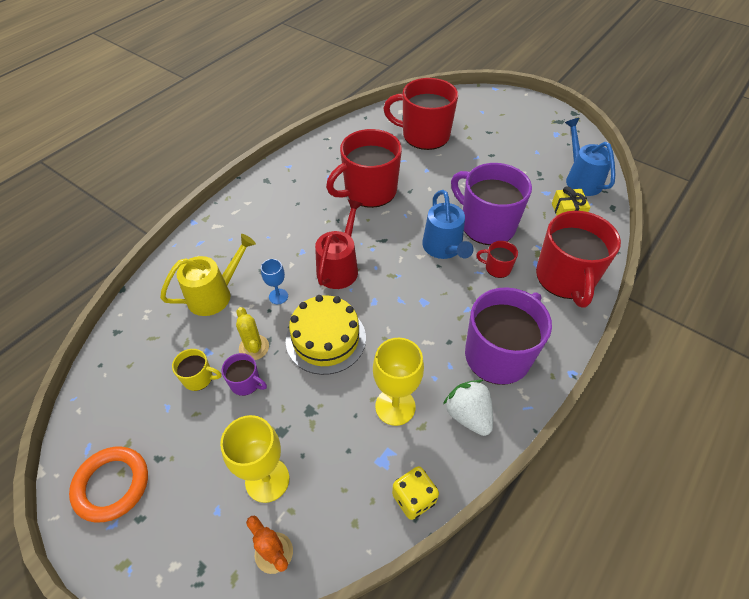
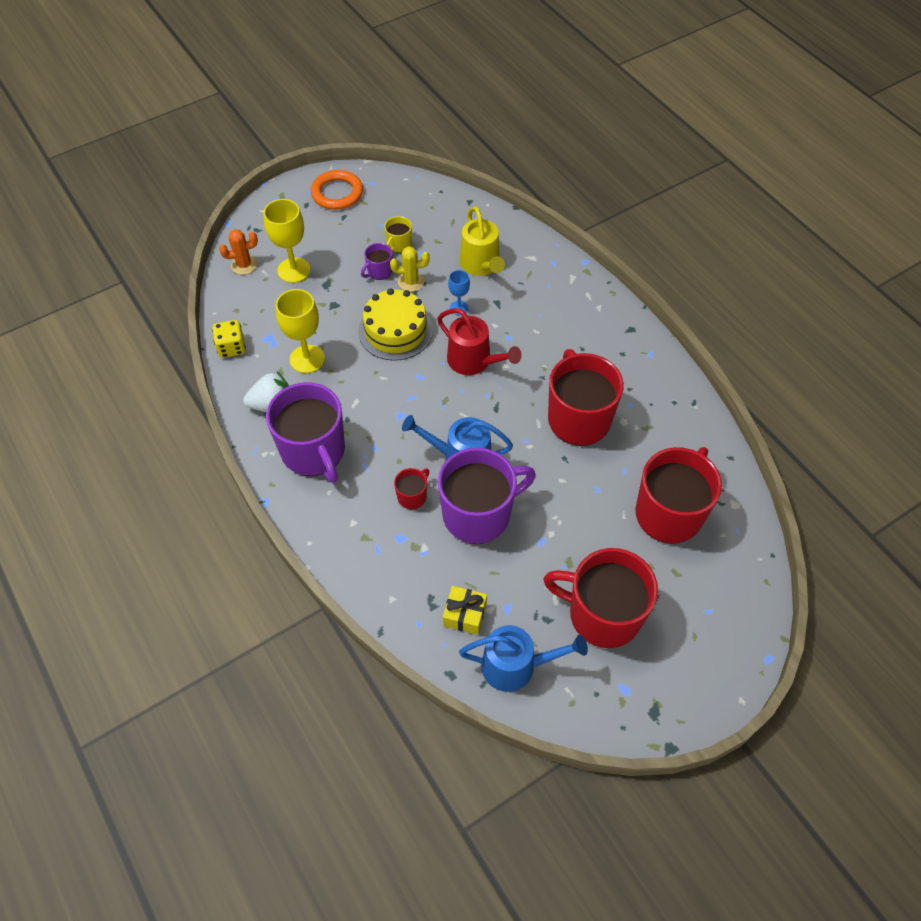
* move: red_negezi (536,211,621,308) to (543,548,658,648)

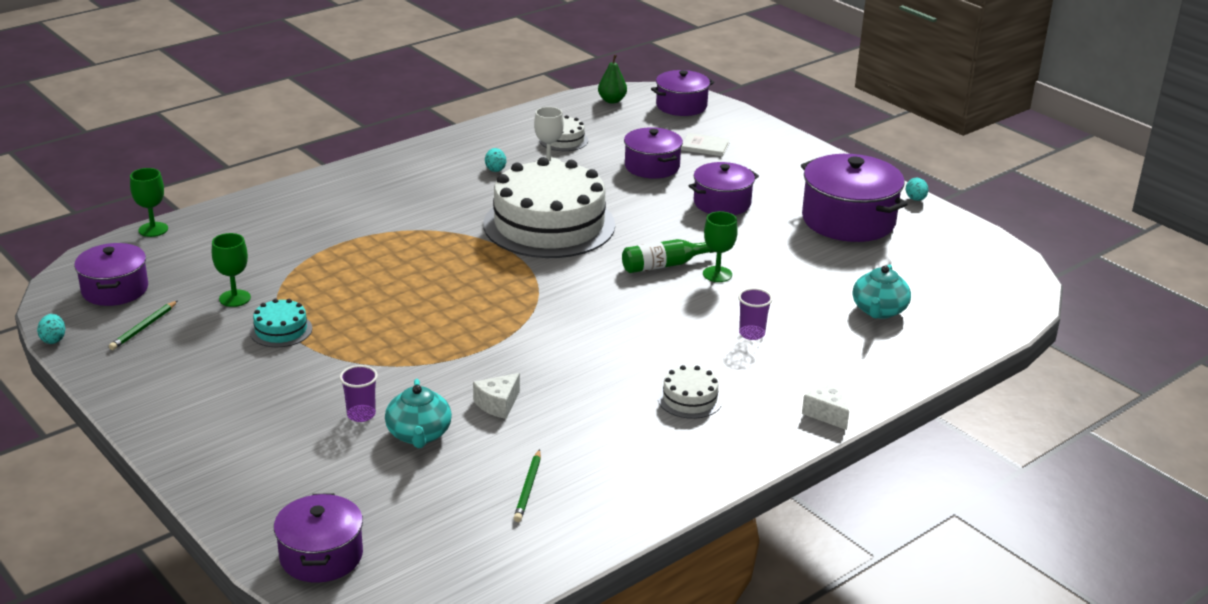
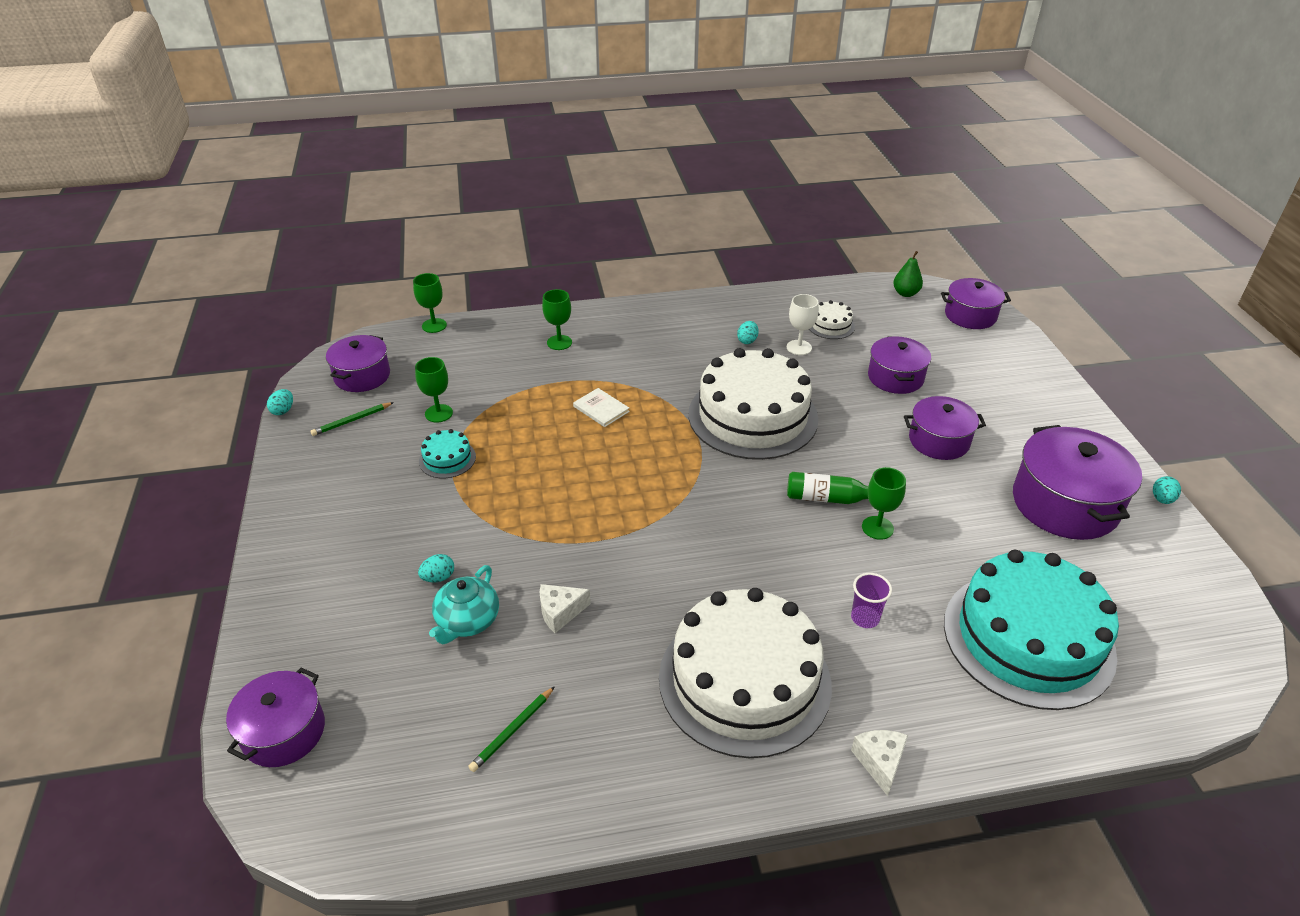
* insert: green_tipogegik (542,289,572,350)
* move: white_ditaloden (681,133,730,156) to (573,388,630,427)
* replace: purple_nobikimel (340,365,378,422) to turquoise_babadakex (418,554,454,582)
* replace: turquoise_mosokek (853,264,911,319) to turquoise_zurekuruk (944,550,1119,710)
* resize: white_zurekuruk (658,365,723,419) = (659,588,832,758) x2.42

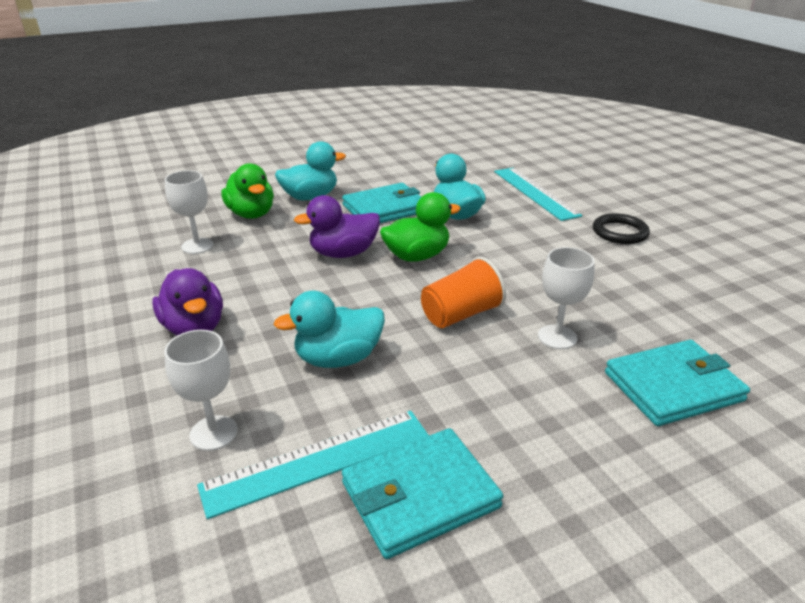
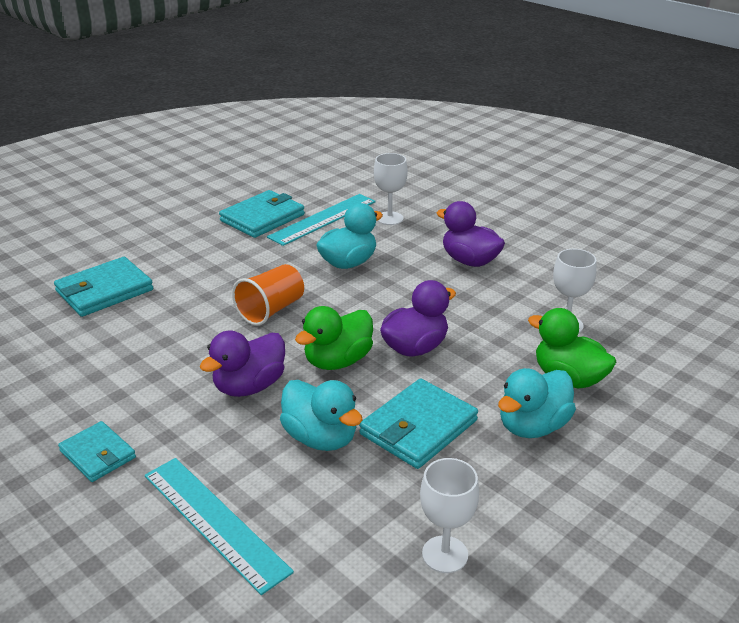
* insert: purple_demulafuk (199,331,285,397)
* move: white_tipogegik (538,247,595,349) to (420,458,479,573)
* replace: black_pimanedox (593,213,650,244) to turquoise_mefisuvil (58,421,136,482)

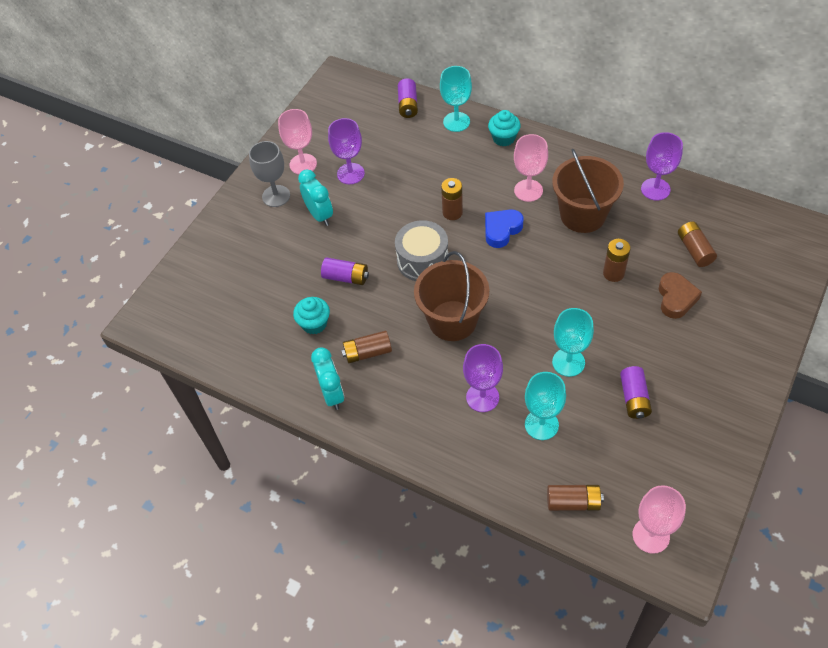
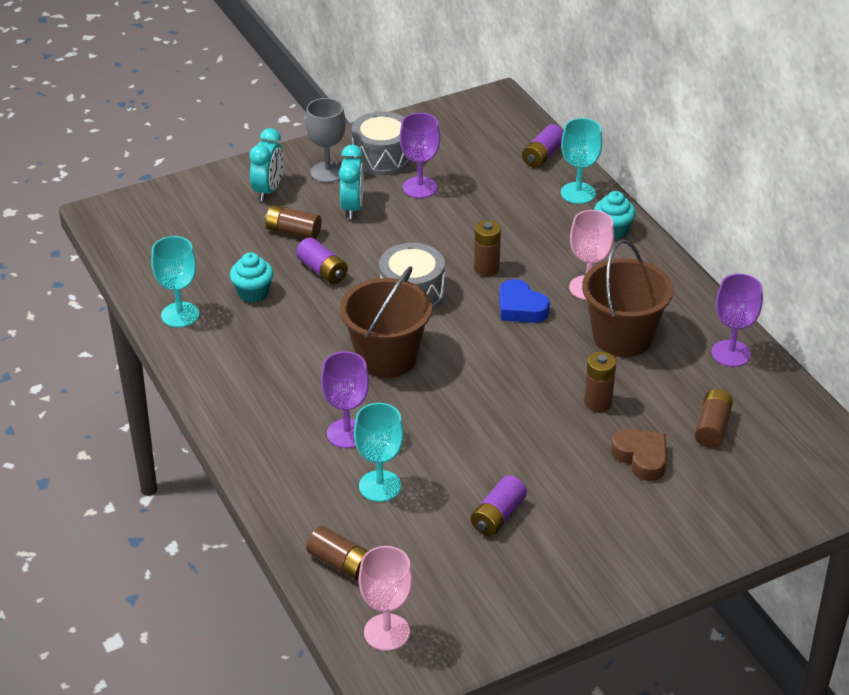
* move: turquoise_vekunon (311,348,344,410) to (249,128,284,201)
* move: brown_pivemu (341,331,392,363) to (265,205,322,239)
* move: turquoise_tipogegik (552,308,594,377) to (151,236,199,328)
* replace: pink_tipogegik (278,109,317,174) to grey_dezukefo (352,111,411,176)
* rotate: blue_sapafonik (485,209,524,248) = (499,279,550,323) 120 degrees counterclockwise
* rotate: brown_sapafonik (659,272,702,319) = (611,429,667,481) 75 degrees counterclockwise

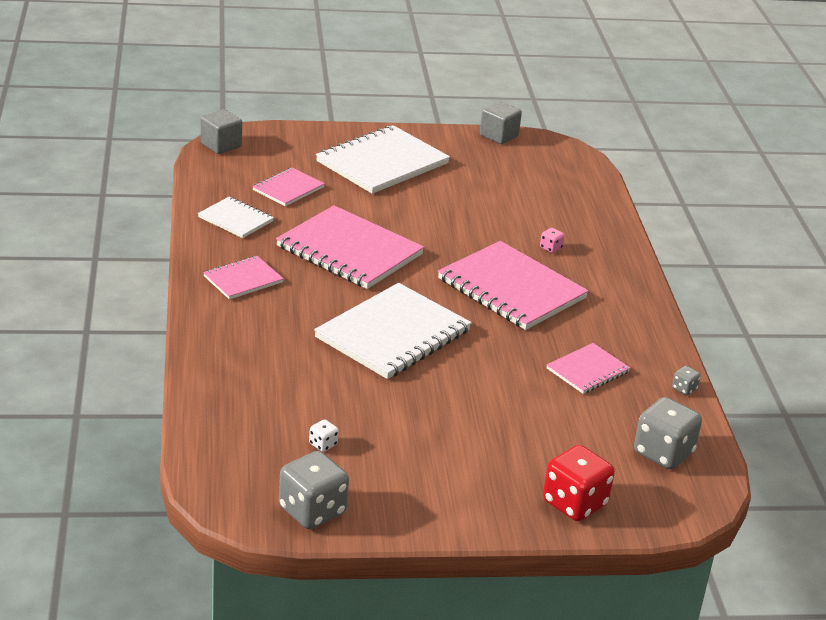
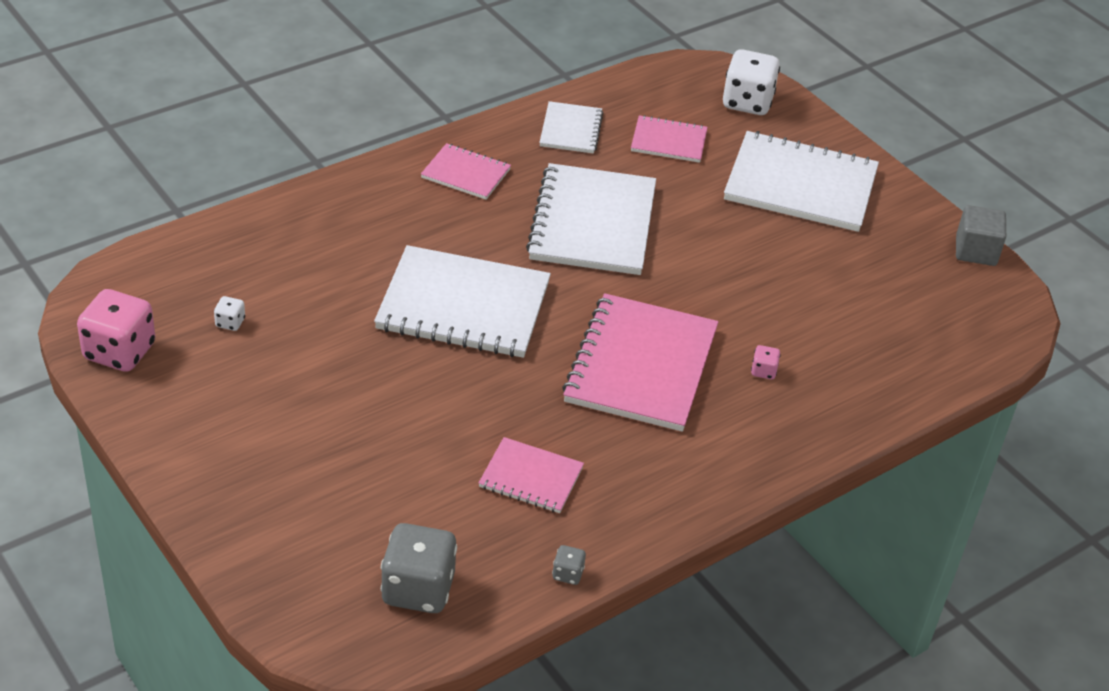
* delete: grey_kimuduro (200,109,242,154)
* delete: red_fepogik (543,445,615,521)
* insert: white_fepogik (723,49,780,115)
* recolor: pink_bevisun (276,205,424,289) to white_bevisun (526,163,656,275)
* recolor: grey_fepogik (279,451,349,529) to pink_fepogik (77,289,155,372)

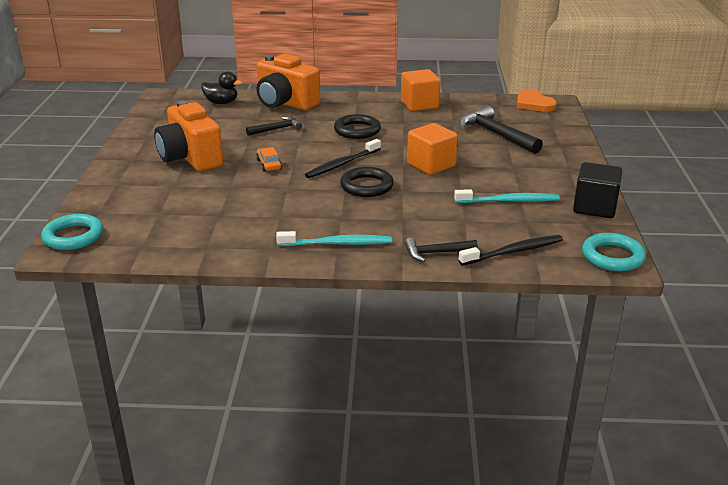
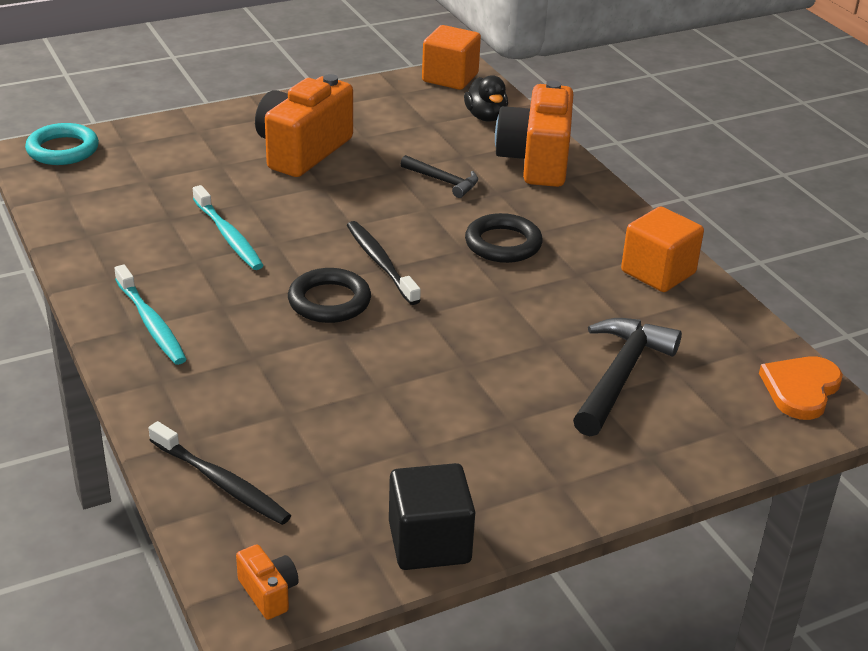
* delete: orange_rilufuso (256,147,282,172)
* delete: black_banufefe (405,238,478,262)
* move: orange_kimuduro (407,123,458,175) to (422,25,481,90)
* move: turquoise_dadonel (454,189,560,203) to (193,185,264,270)
* replace: turquoise_pimanedox (582,233,646,271) to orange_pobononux (236,544,299,620)
* rotate: black_dadonel (305,139,381,178) = (347,221,421,305) 45 degrees clockwise

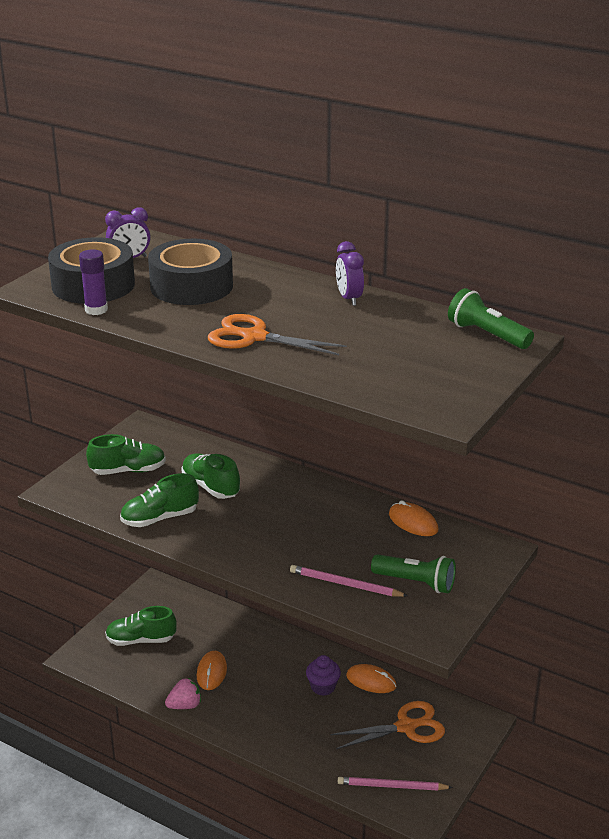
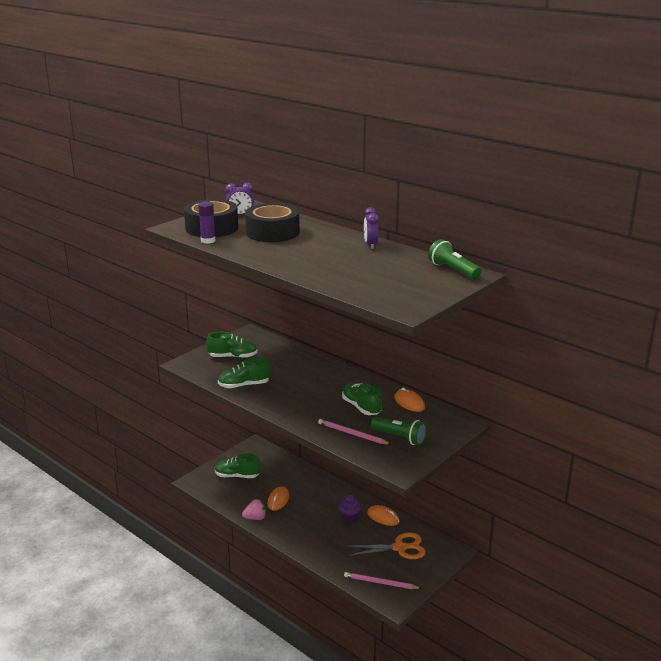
* delete: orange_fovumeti (208,314,347,355)
* move: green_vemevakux (181,453,240,499) to (342,383,382,415)

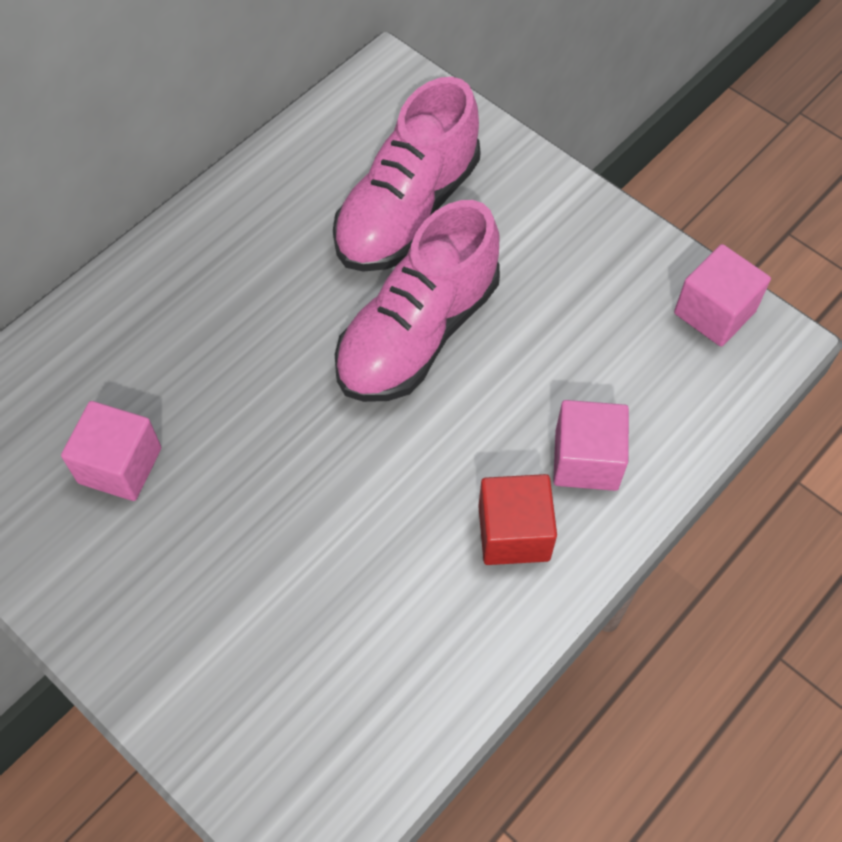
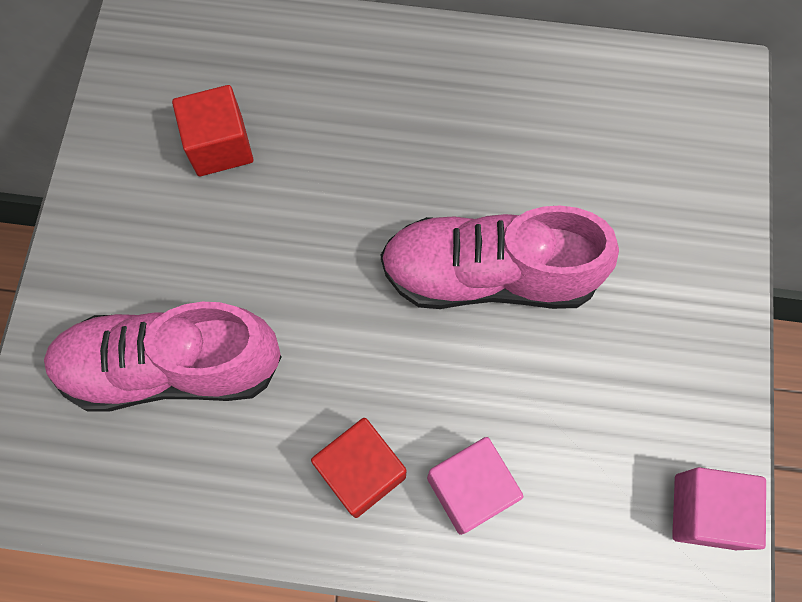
* move: pink_vemevakux (333,77,481,272) to (44,302,281,412)
* recolor: pink_kimuduro (61,401,161,501) to red_kimuduro (172,85,253,176)

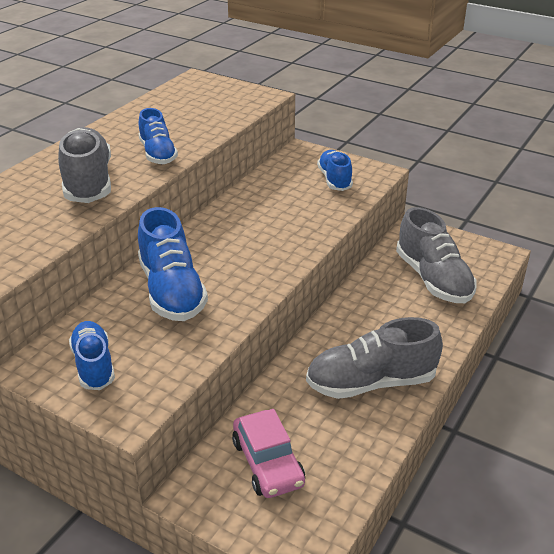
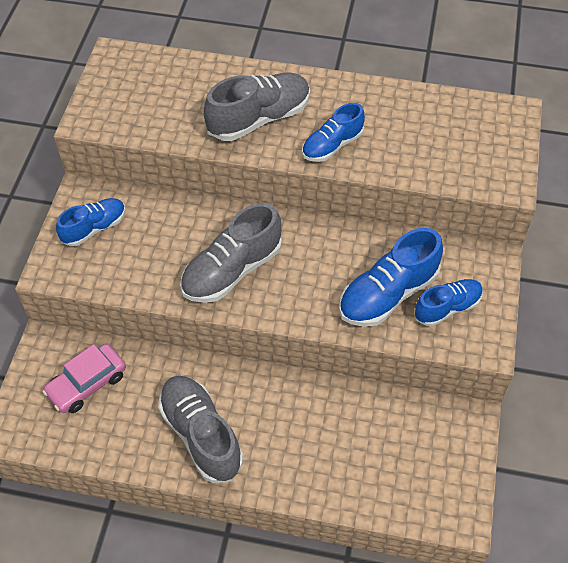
* move: blue_vemevakux (138,207,208,321) to (339,228,443,327)
* move: grey_vemevakux (396,207,477,303) to (180,203,282,303)

